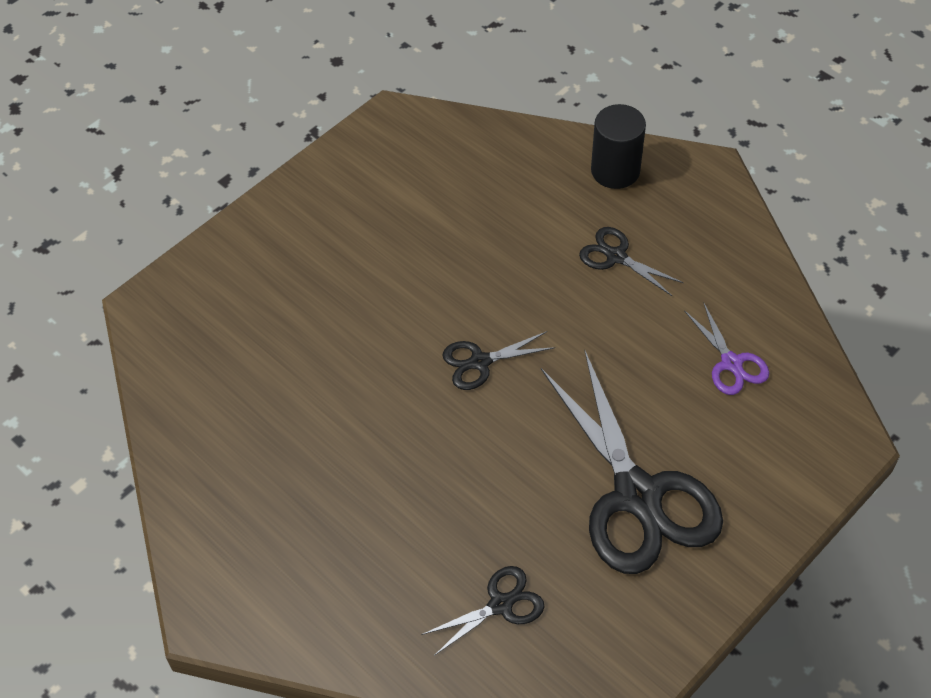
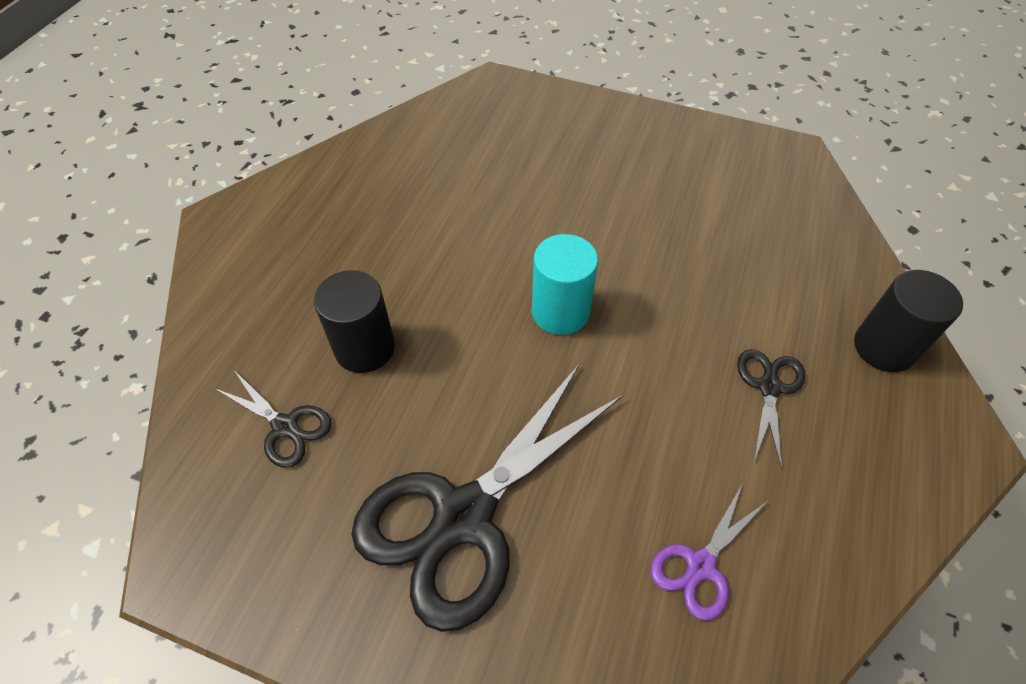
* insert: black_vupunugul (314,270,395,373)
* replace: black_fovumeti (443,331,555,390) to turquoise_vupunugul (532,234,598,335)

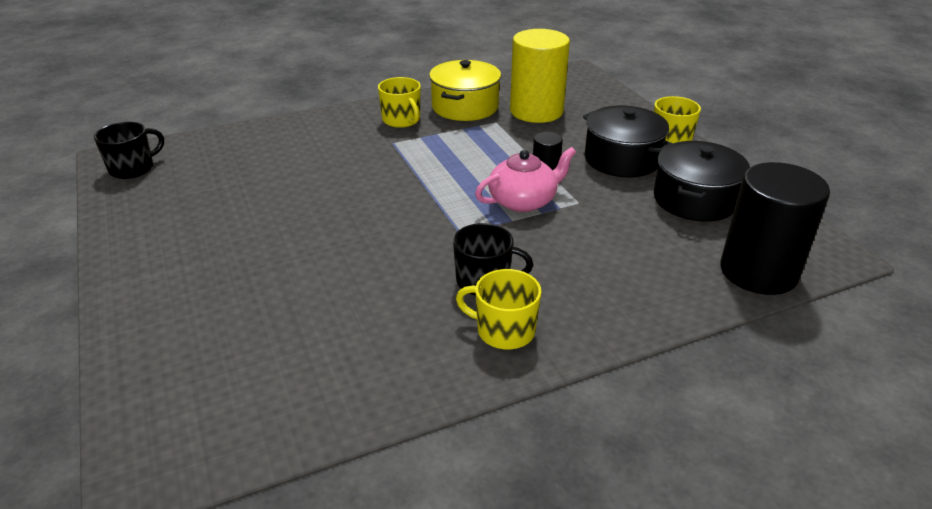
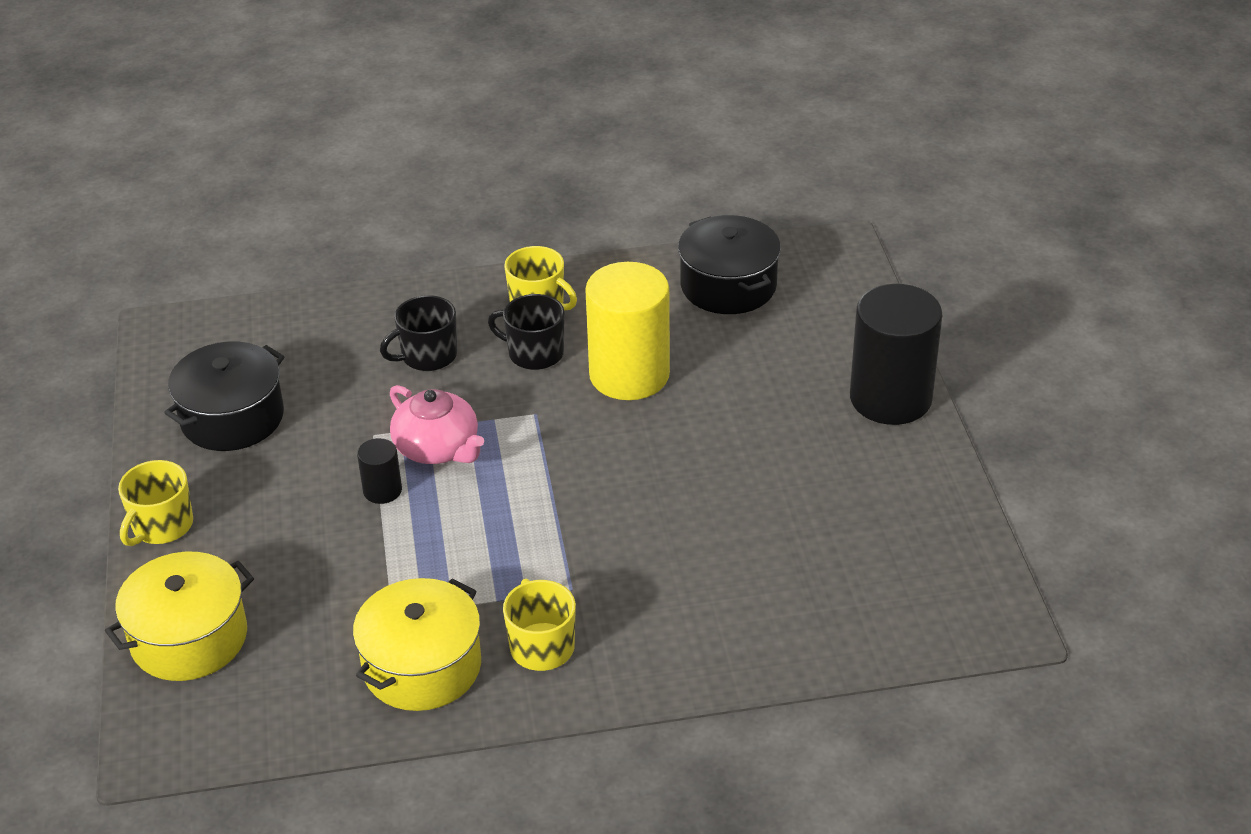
* insert: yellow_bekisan (105,552,254,681)
* move: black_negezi (94,122,164,179) to (380,295,457,371)
* move: yellow_vupunugul (510,29,570,123) to (585,262,670,400)
* move: black_bekisan (583,106,672,177) to (678,215,781,314)
* move: black_vupunugul (721,162,830,295) to (850,284,942,425)
* rotate: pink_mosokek (475,147,576,212) = (390,385,484,464) 120 degrees counterclockwise

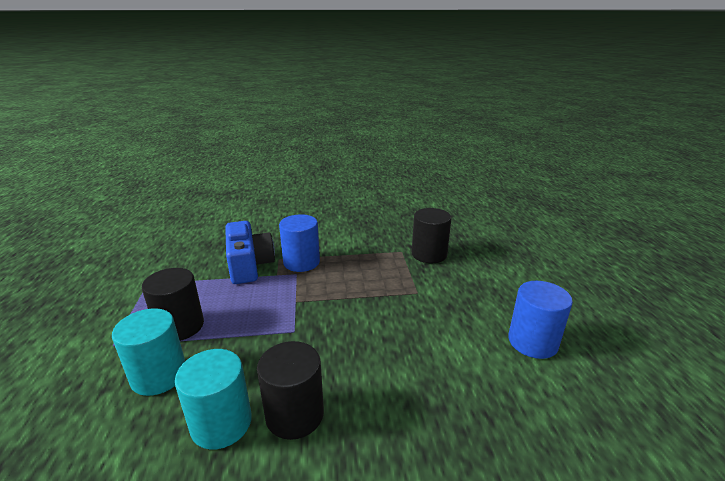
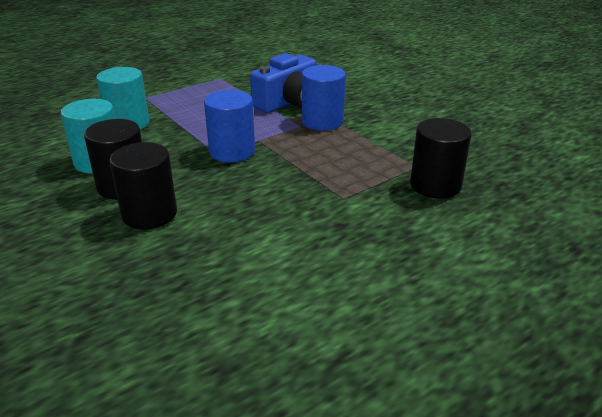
* move: black_vupunugul (142,268,204,341) to (109,142,177,229)
* move: blue_vupunugul (508,281,573,359) to (204,90,255,163)

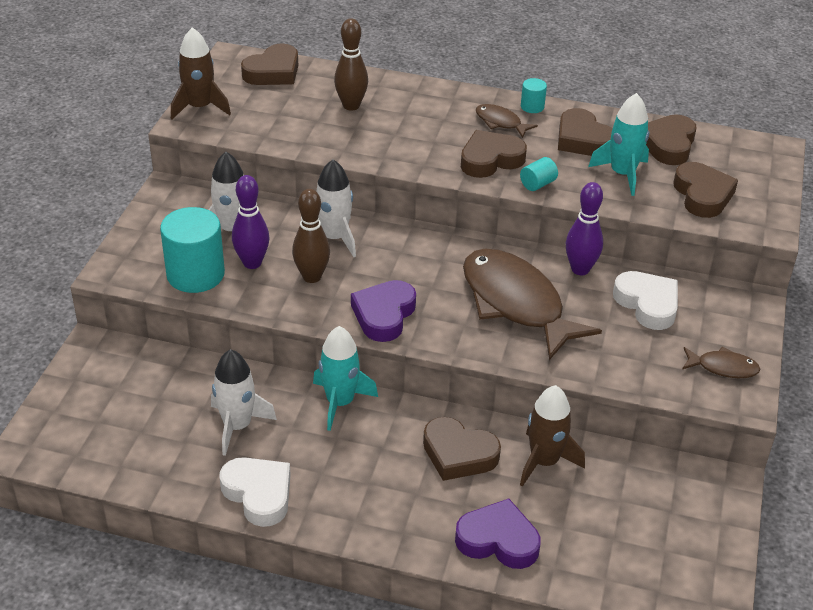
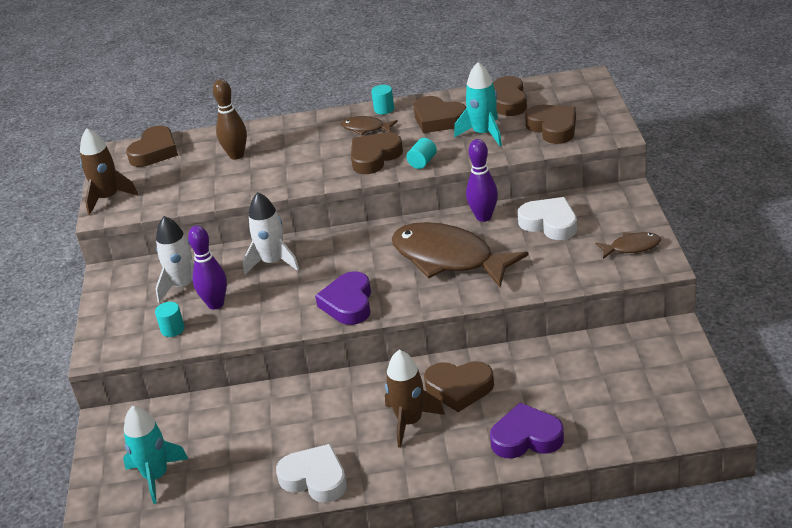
* delete: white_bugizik (211,349,277,456)
* delete: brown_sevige (292,189,330,283)
* move: turquoise_bugizik (313,326,378,431) to (123,406,188,504)
* move: brown_bugizik (520,385,585,487) to (385,350,445,448)
* resize: turquoise_vupunugul (160,207,225,293) = (155,302,185,337) x0.46

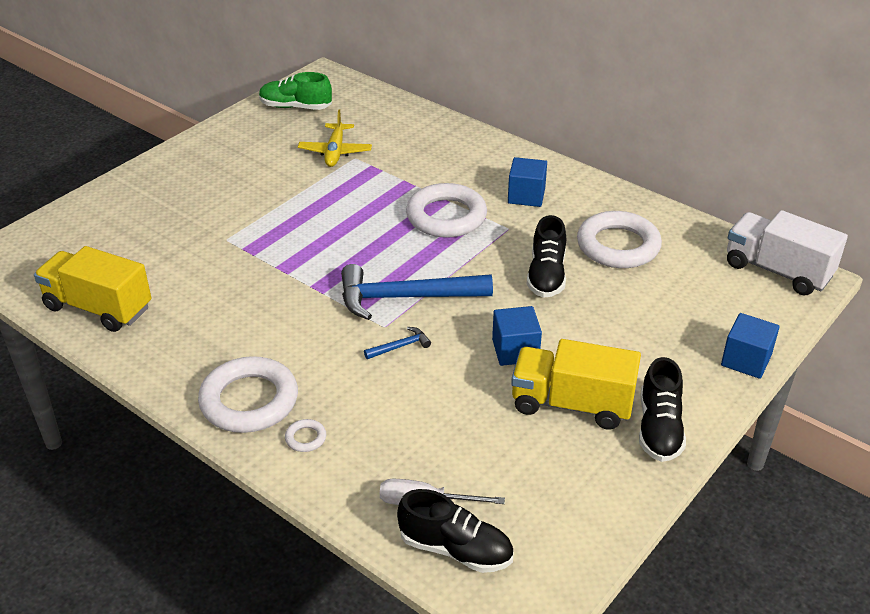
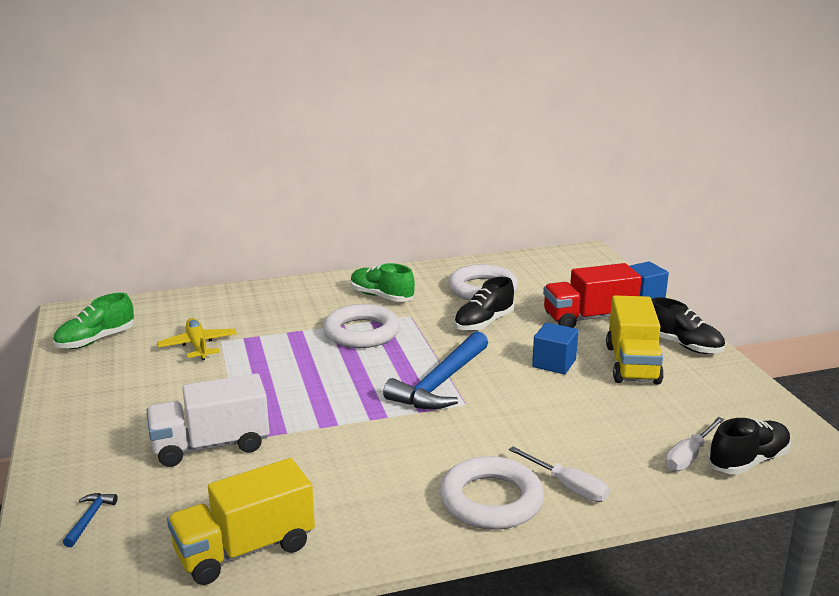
* insert: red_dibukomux (543,263,642,328)
* move: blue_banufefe (364,327,431,359) to (63,493,118,548)
* move: white_dibukomux (727,210,848,295) to (146,373,269,467)
* replace: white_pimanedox (285,419,326,452) to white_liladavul (509,447,609,502)
* replace: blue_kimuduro (508,157,547,207) to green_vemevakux (351,263,415,302)
* rotate: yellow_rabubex (298,109,372,167) = (157,318,237,360) 150 degrees counterclockwise
* rotate: yellow_dibukomux (511,339,641,430) = (606,295,664,385) 45 degrees counterclockwise
* rotate: black_vemevakux (527,215,566,298) = (454,277,514,331) 90 degrees clockwise

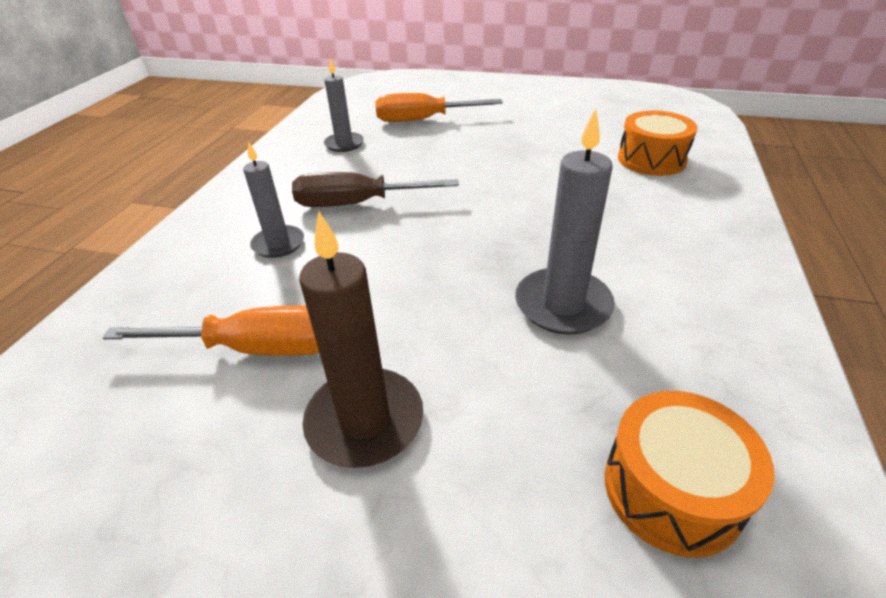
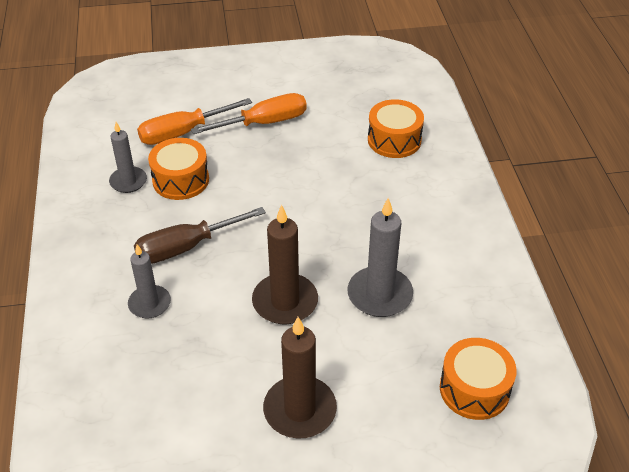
* insert: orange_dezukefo (148,138,209,200)
* insert: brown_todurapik (252,205,318,324)
* move: orange_liladavul (103,305,319,356) to (191,93,307,134)

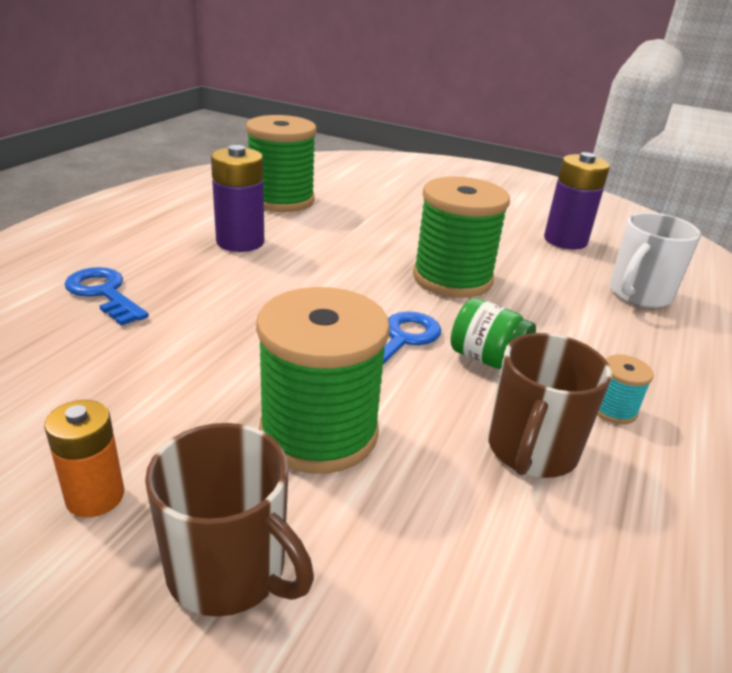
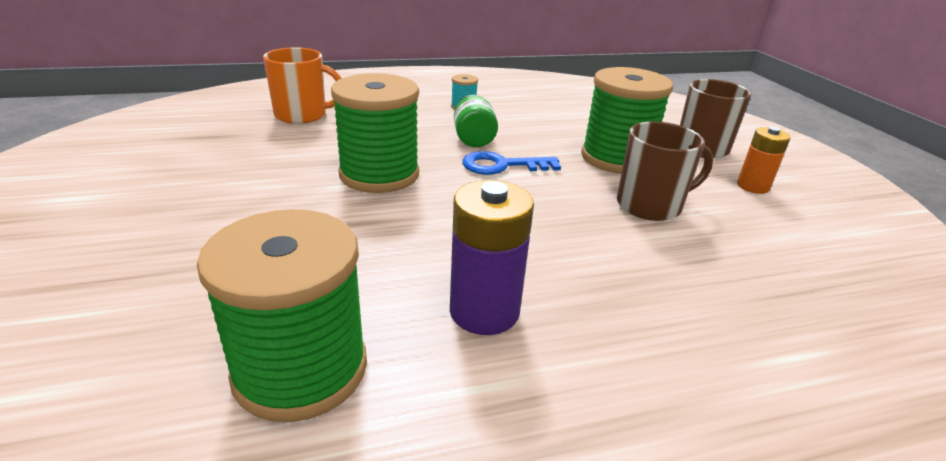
* delete: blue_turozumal (65,267,149,326)
* delete: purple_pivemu (544,152,610,249)
* move: brown_negezi (488,333,612,478) to (617,122,713,221)
* recolor: white_negezi (609,212,701,308) to orange_negezi (263,47,342,124)

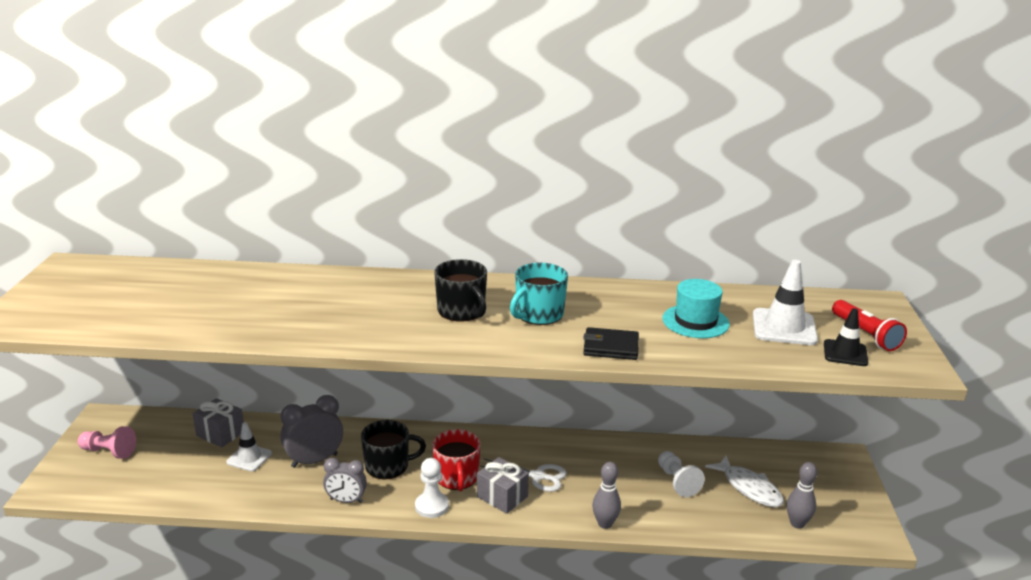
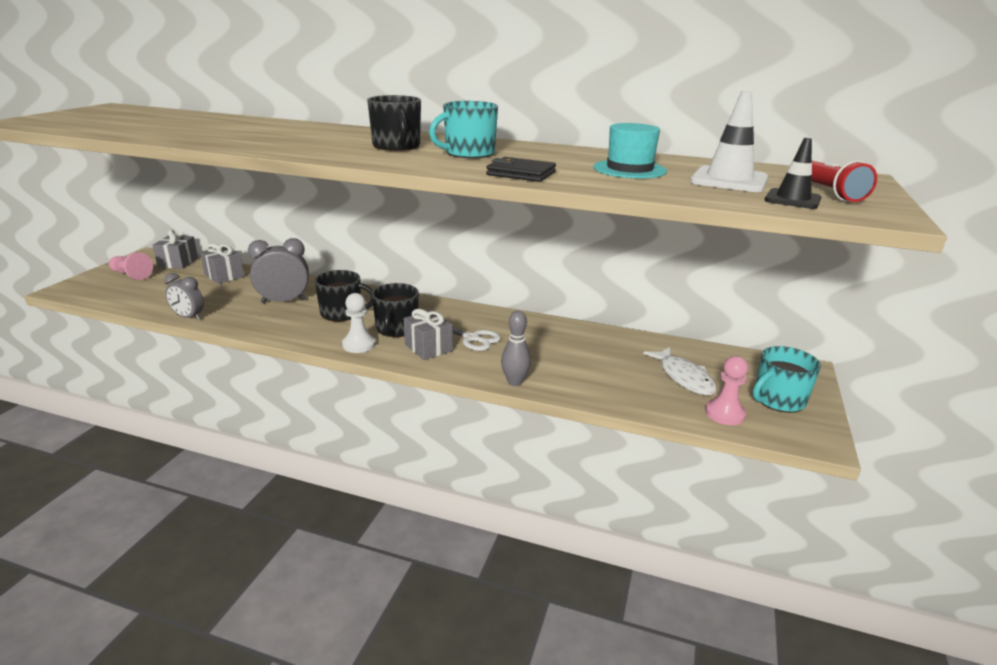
* delete: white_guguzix (226,422,272,472)
* delete: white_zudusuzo (658,451,705,497)
* insert: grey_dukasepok (152,230,198,269)
* insert: turquoise_negezi (753,346,821,413)
* move: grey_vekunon (323,458,367,503) to (164,273,204,320)
* replace: grey_sevige (787,462,817,529) to pink_zudusuzo (705,356,748,425)
* recolor: red_negezi (432,429,481,491) to black_negezi (371,283,419,337)

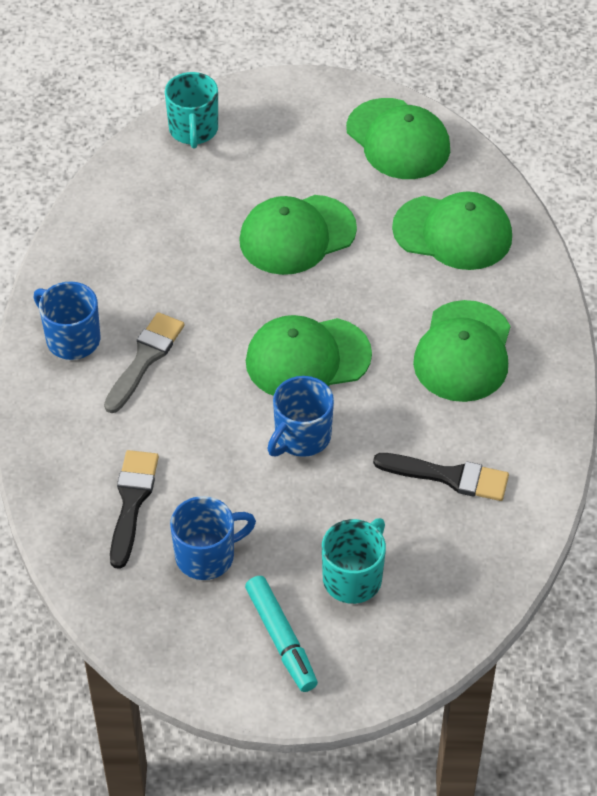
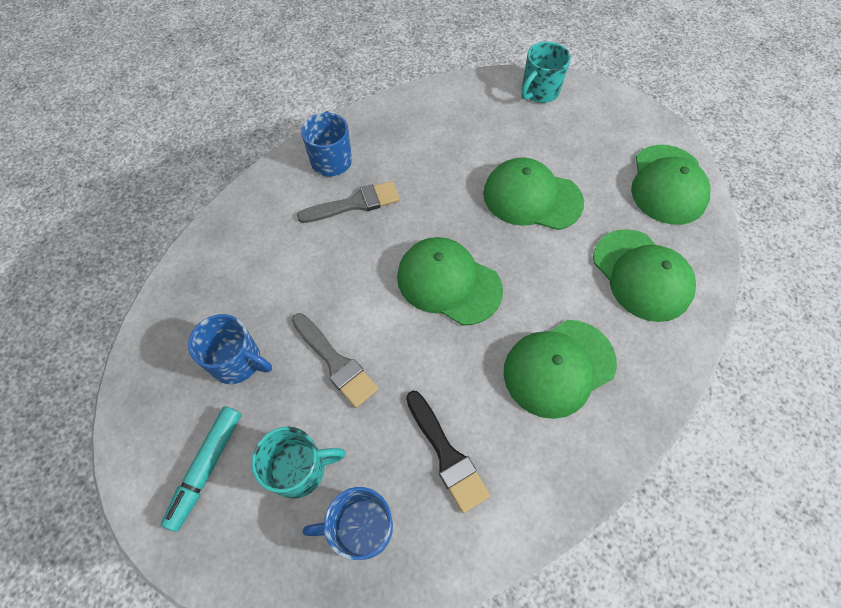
* delete: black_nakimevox (110,450,159,569)
* insert: grey_nakimevox (292,313,379,408)
* move: blue_negezi (267,376,334,457) to (303,487,393,560)

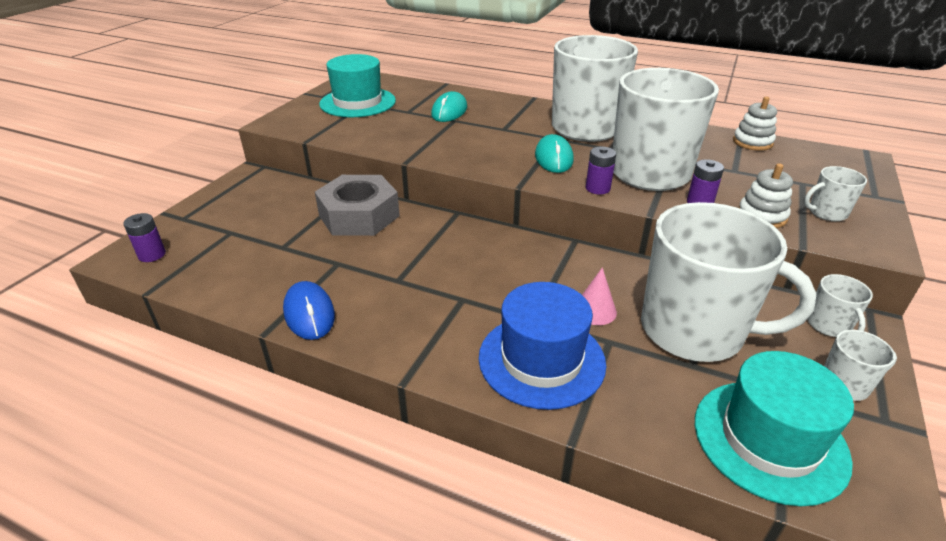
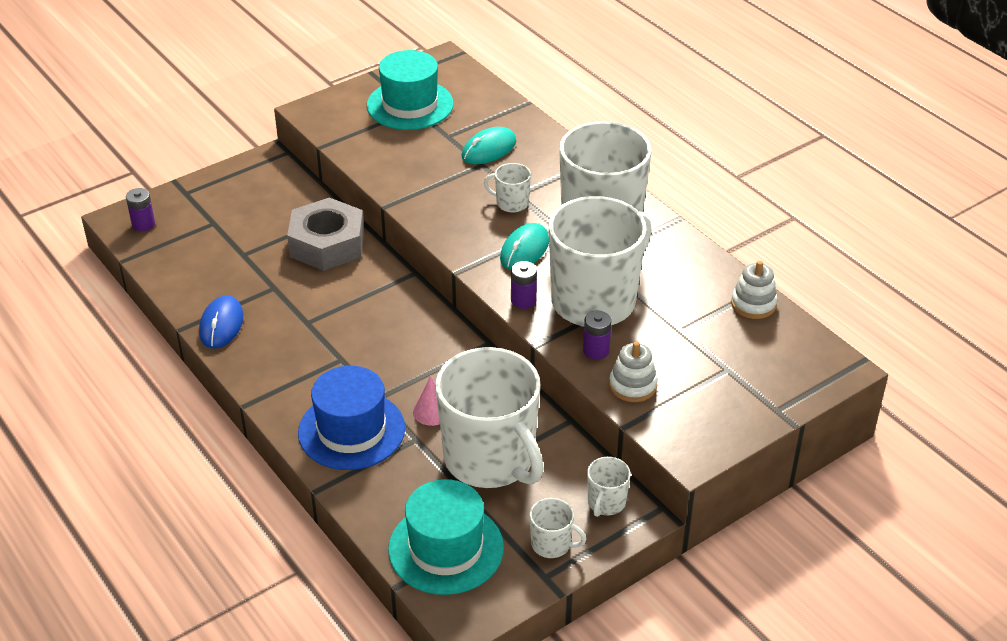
* move: white_negezi (804,166,867,221) to (484,163,531,212)

